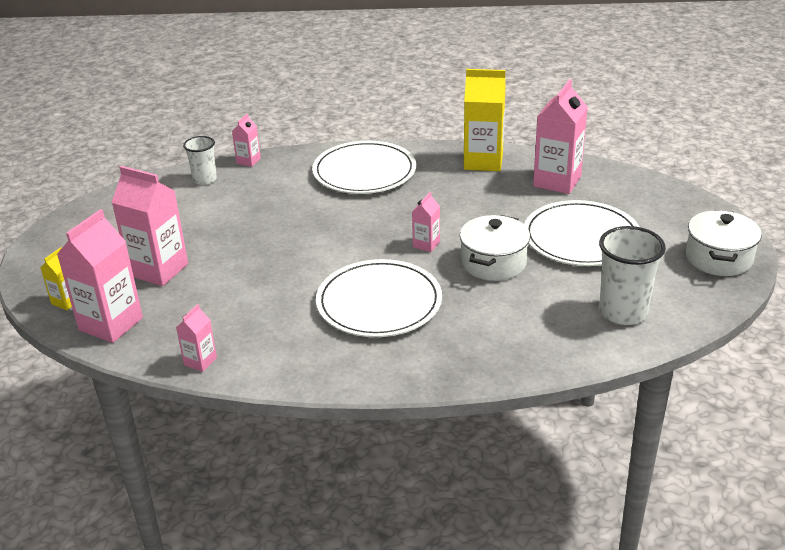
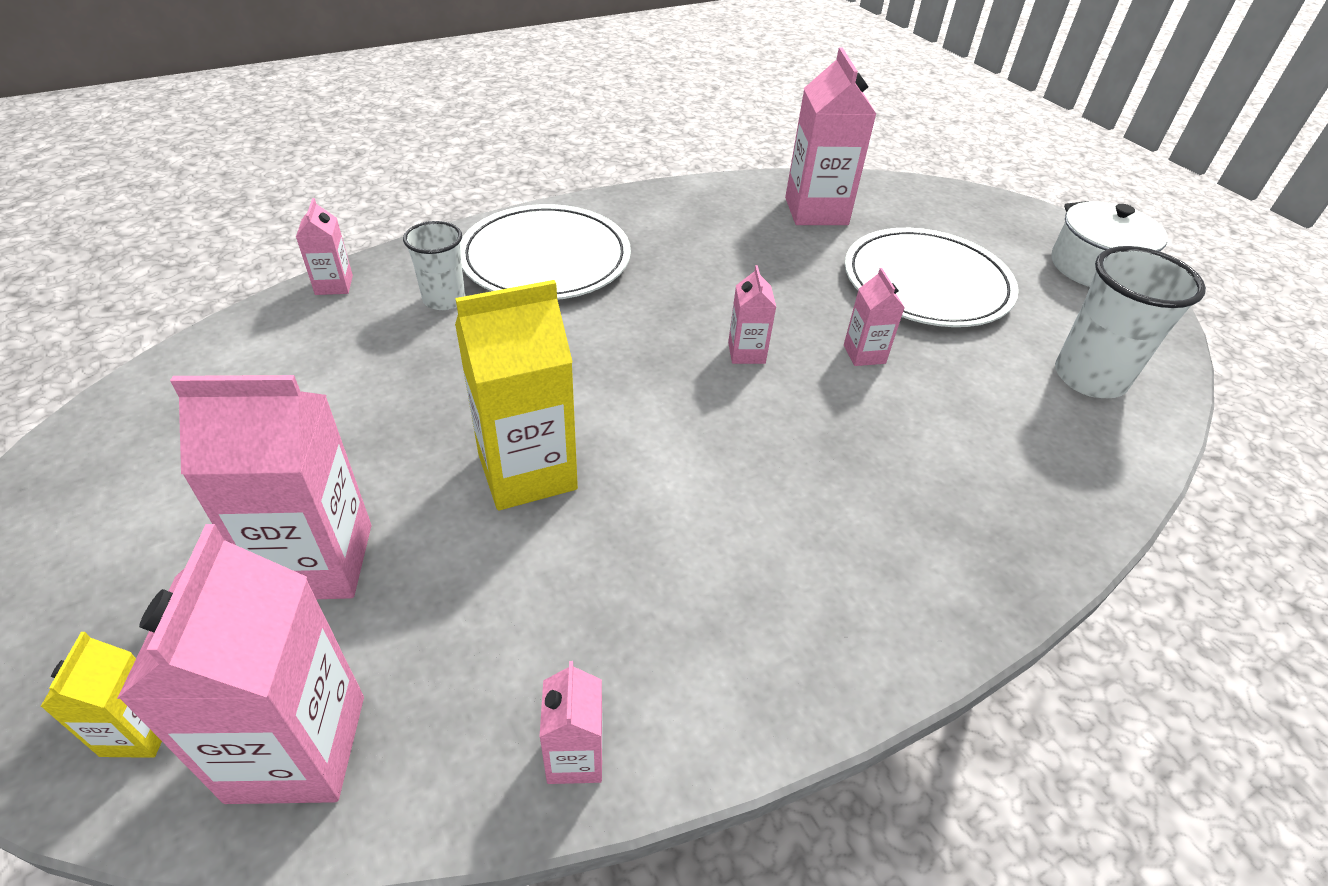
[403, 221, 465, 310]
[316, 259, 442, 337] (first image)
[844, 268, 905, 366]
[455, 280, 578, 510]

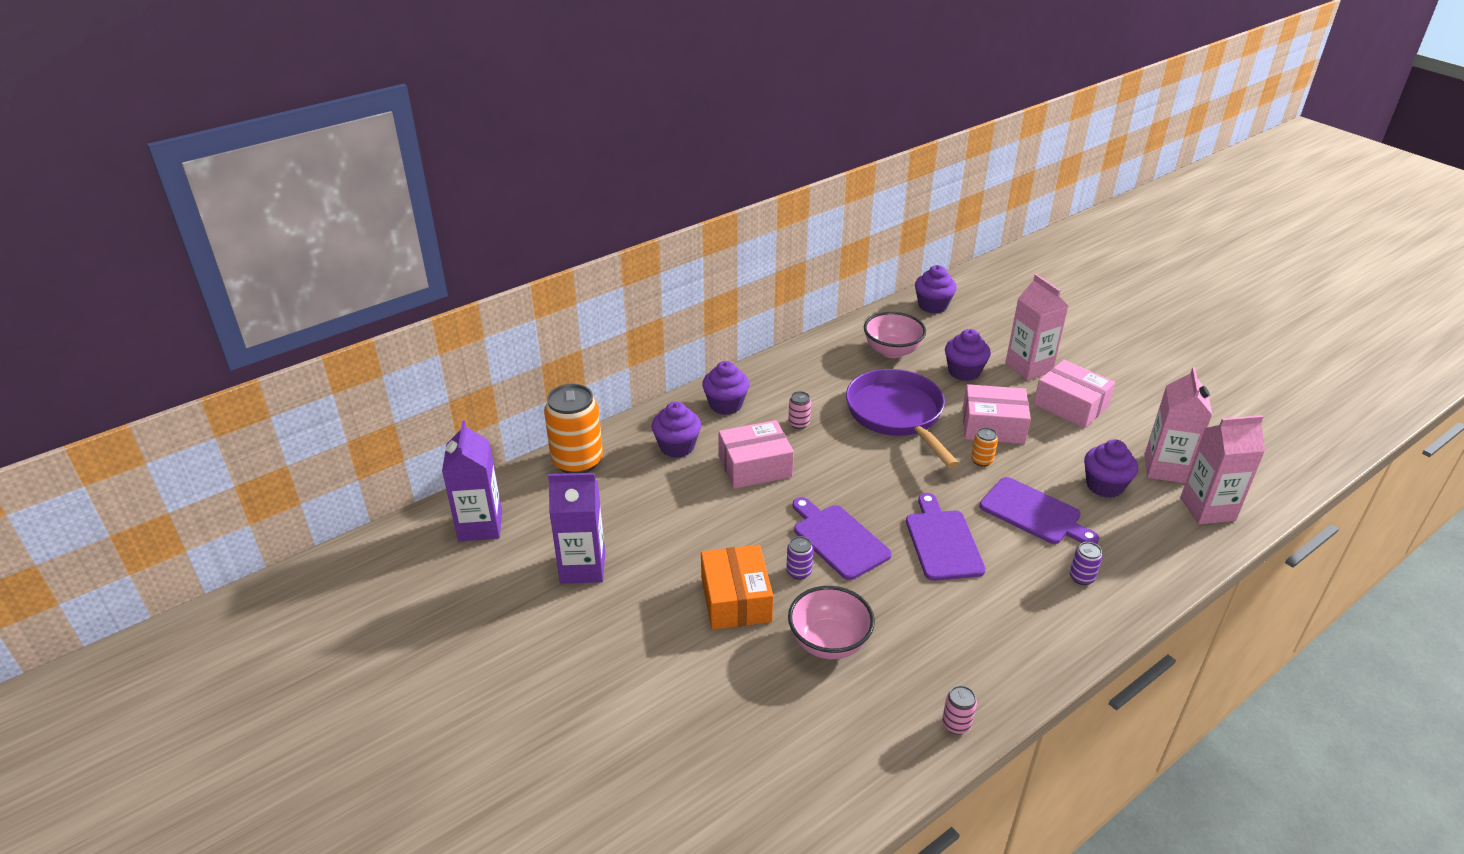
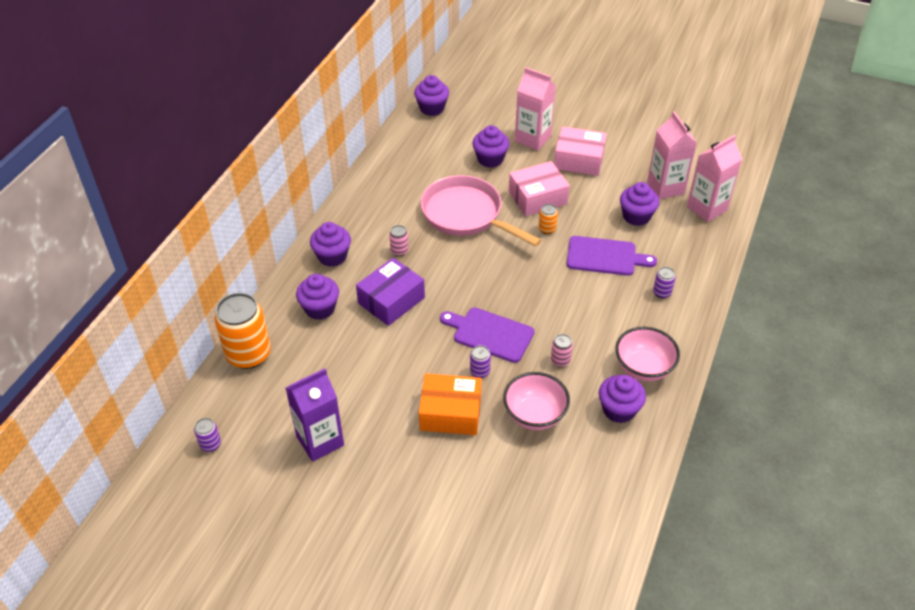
[194, 418, 221, 452]
[419, 374, 482, 435]
[356, 258, 425, 326]
[421, 175, 542, 246]
[615, 327, 680, 381]
[906, 493, 986, 581] (first image)
[551, 334, 573, 367]
[599, 375, 646, 423]

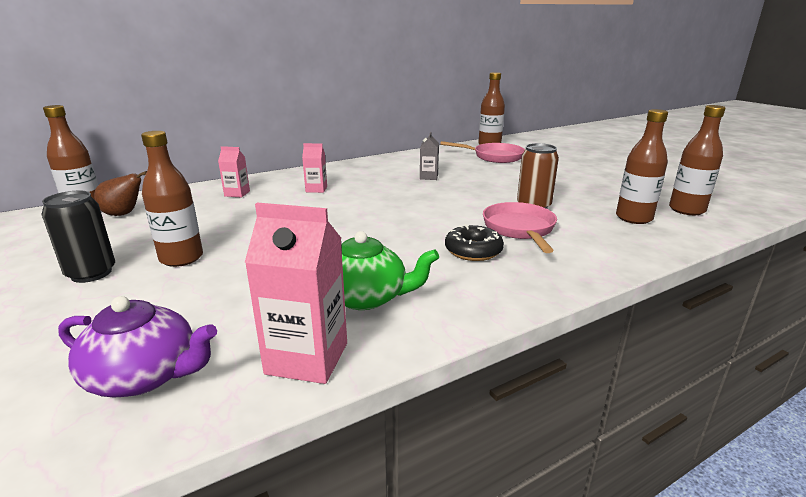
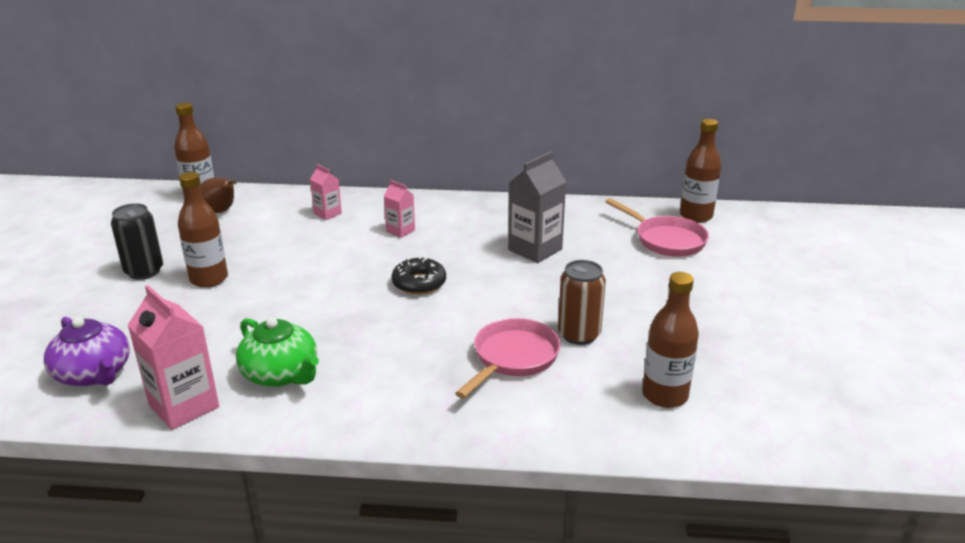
[508, 152, 566, 263]
[391, 257, 446, 295]
[669, 105, 726, 215] (first image)

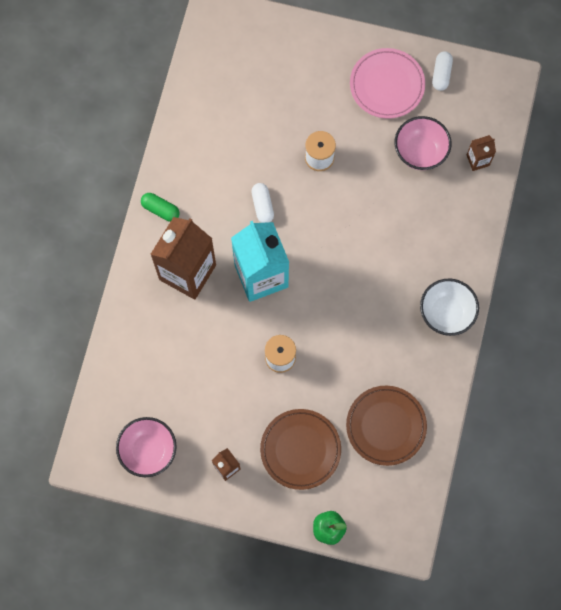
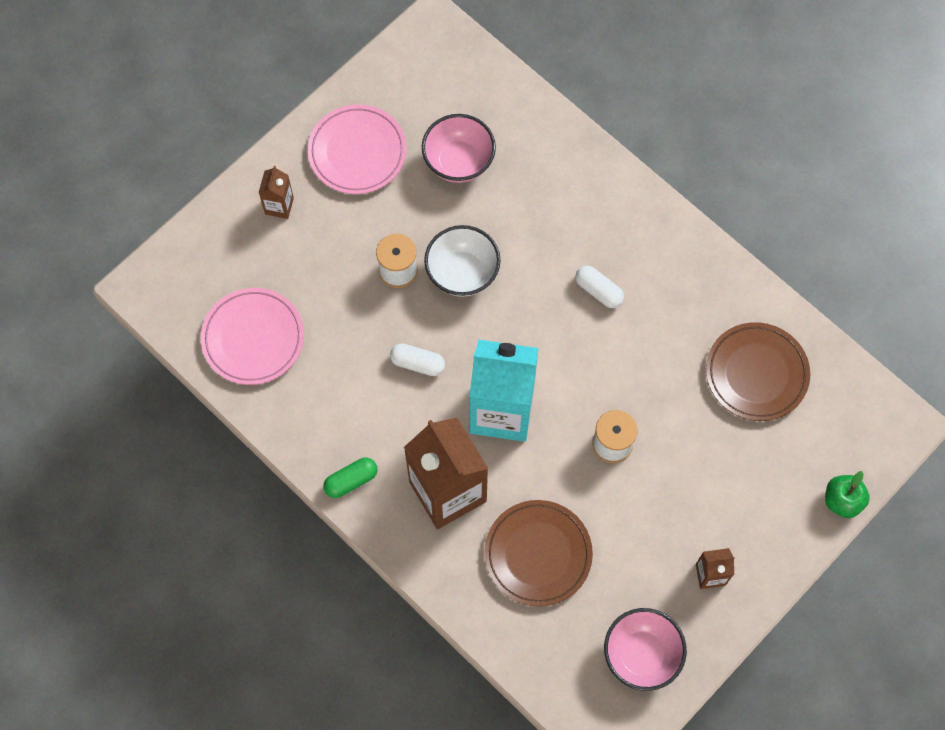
[484, 500, 593, 607]
[424, 225, 501, 297]
[575, 265, 624, 308]
[259, 166, 294, 219]
[201, 288, 304, 385]

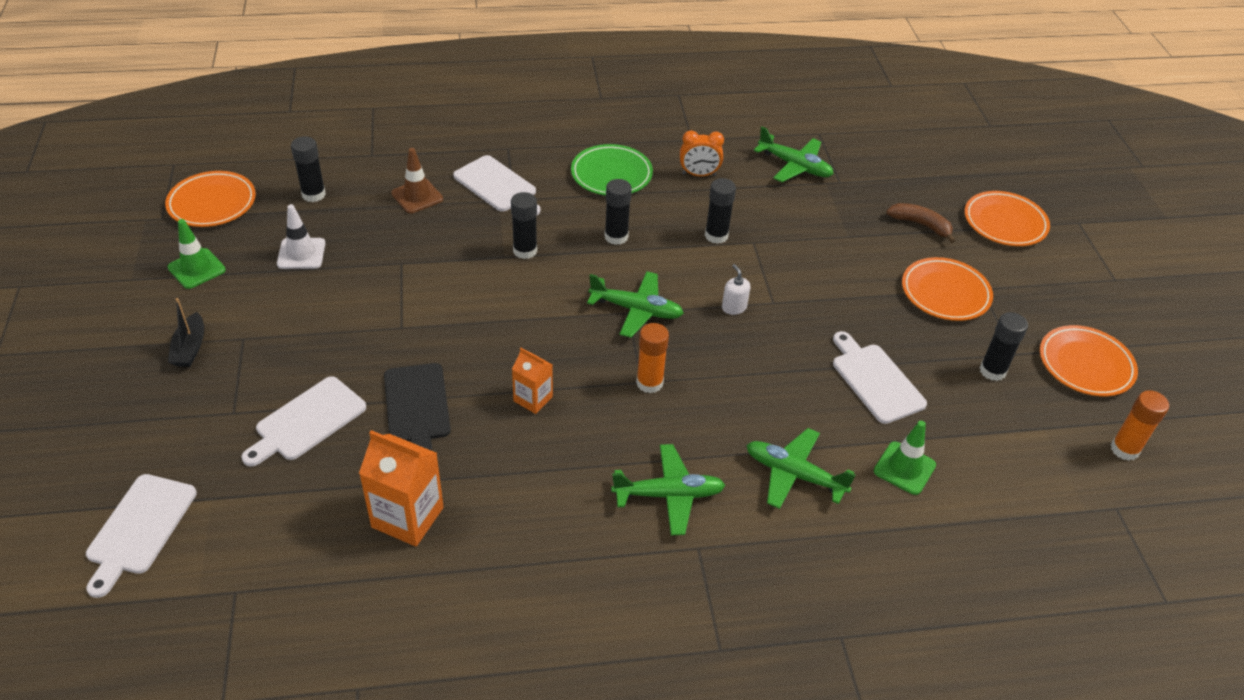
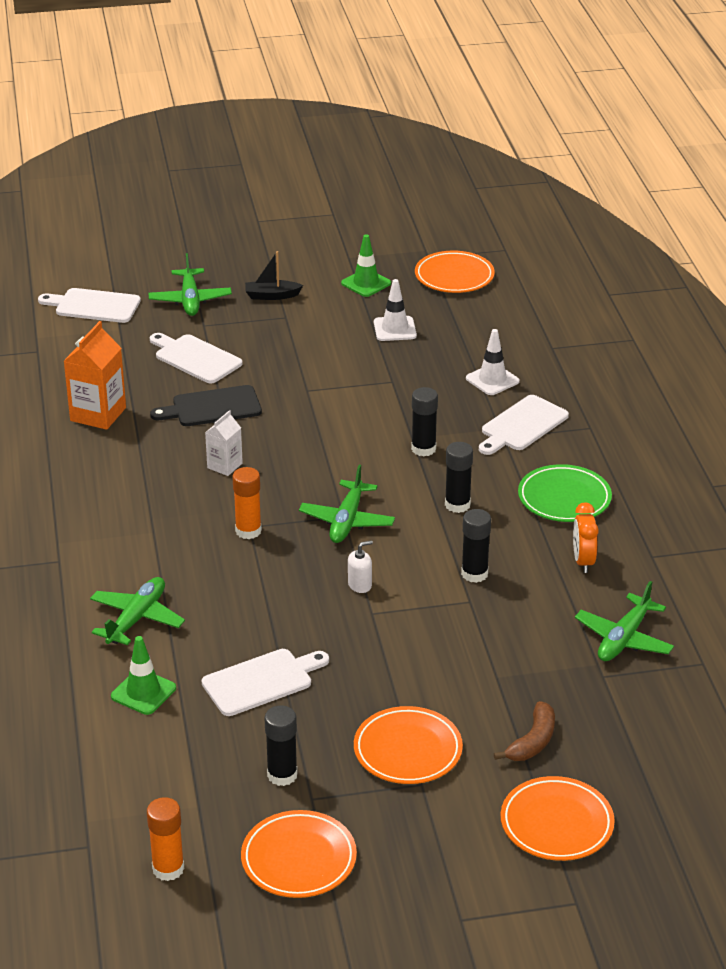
[291, 136, 326, 202] (first image)
[466, 329, 520, 395]
[205, 410, 243, 476]
[148, 253, 232, 316]

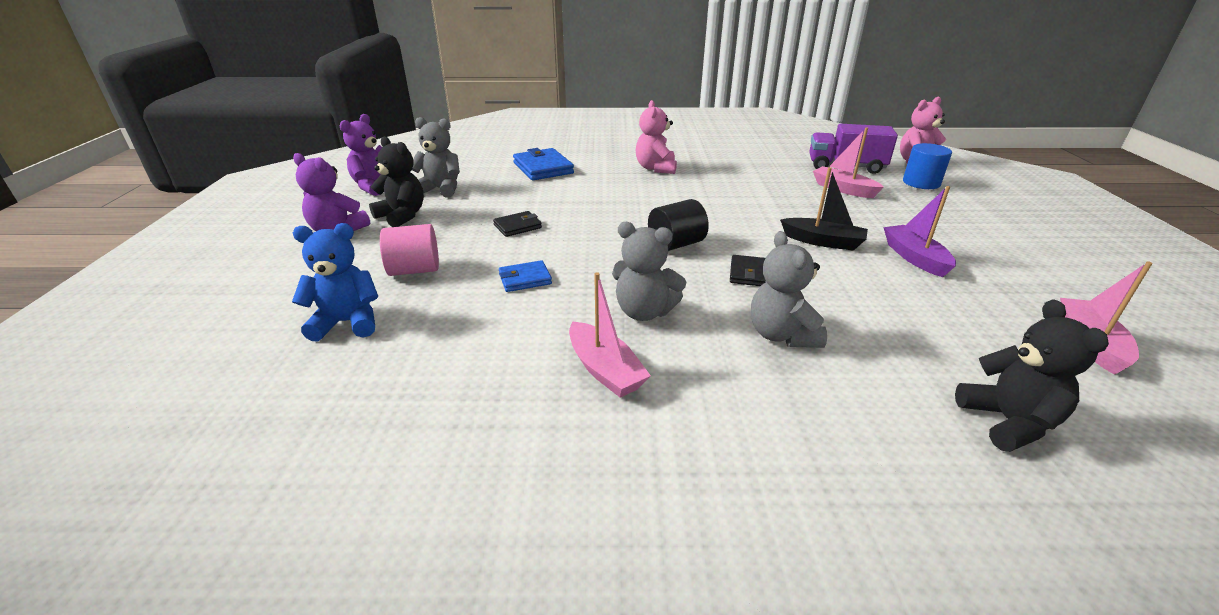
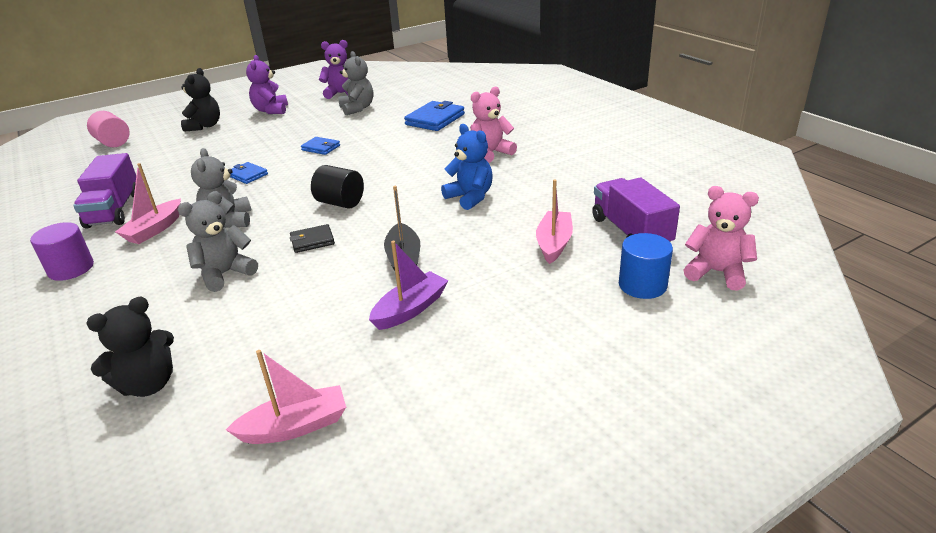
[441, 124, 493, 210]
[181, 68, 220, 132]
[87, 111, 130, 147]
[301, 137, 340, 155]
[30, 222, 94, 281]
[73, 153, 136, 228]

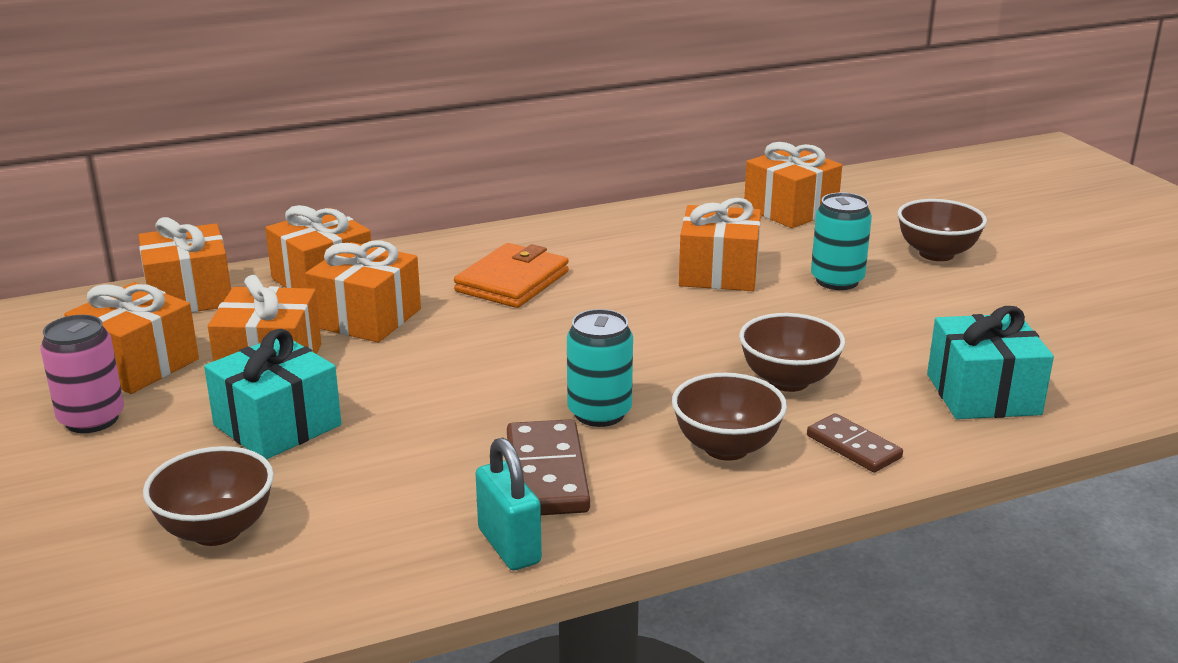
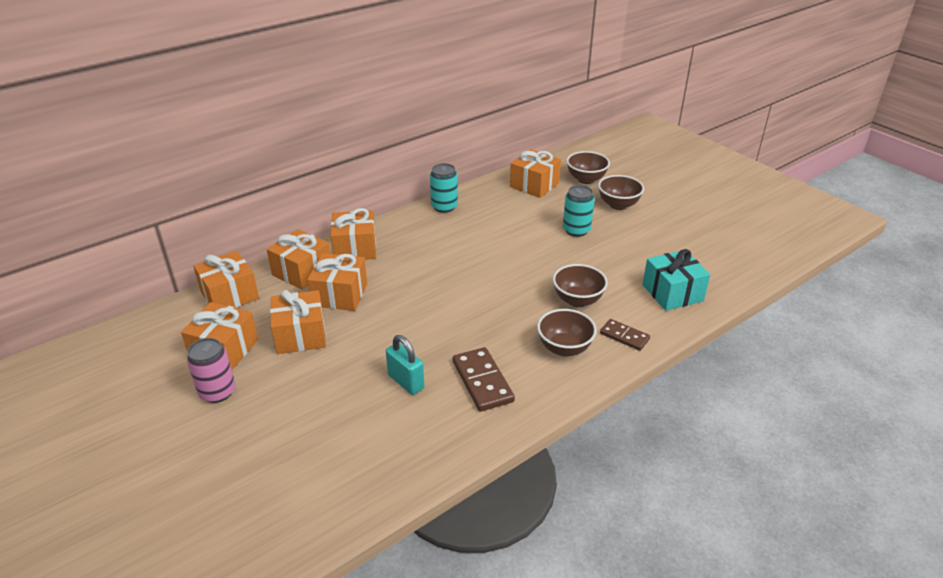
[566, 151, 610, 184]
[204, 329, 342, 459] (first image)
[454, 243, 569, 308] (first image)
[386, 335, 424, 395]
[430, 163, 458, 213]
[330, 208, 376, 260]

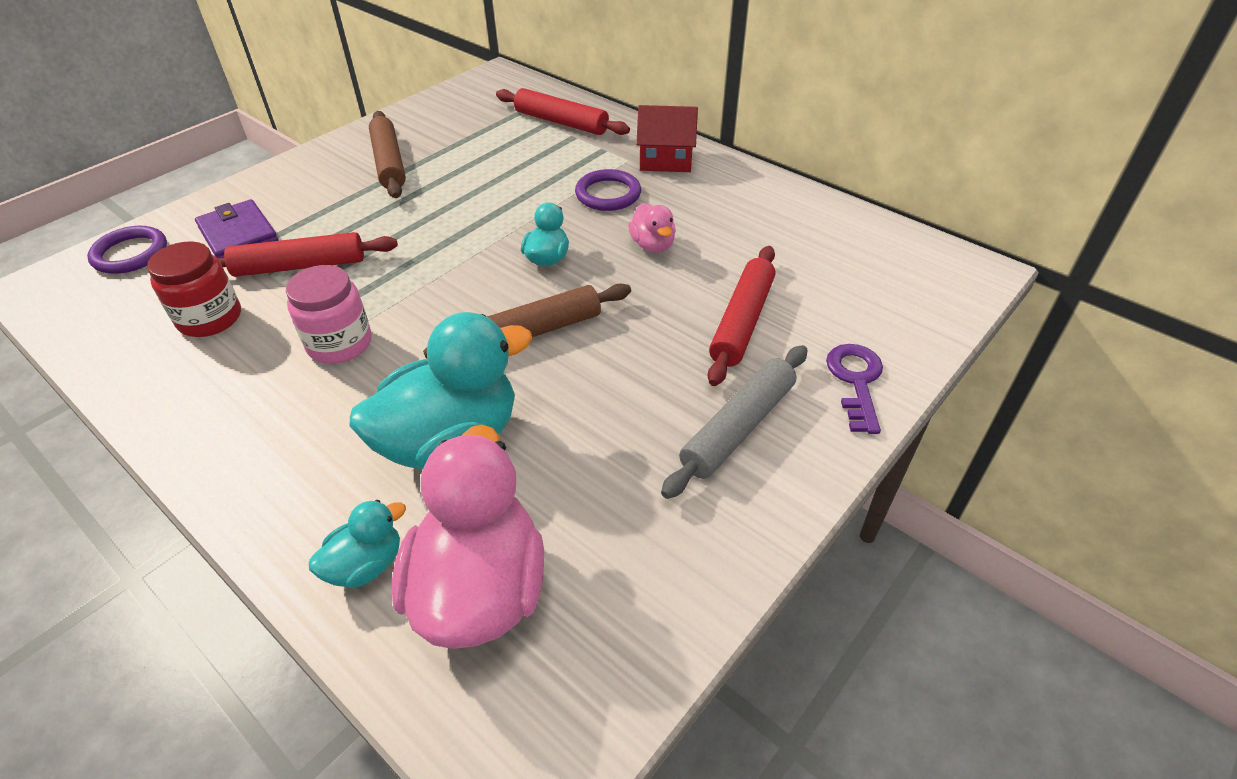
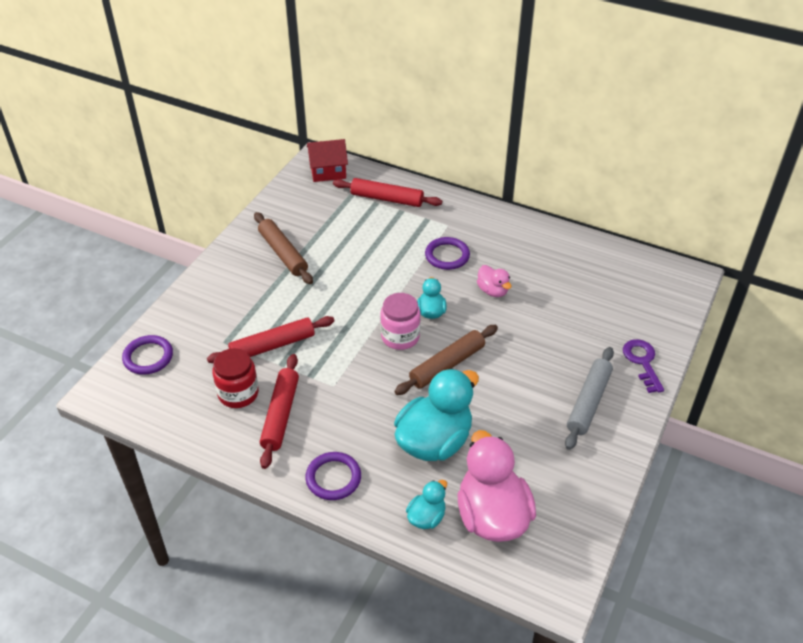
[195, 199, 279, 258] (first image)
[380, 293, 421, 350]
[307, 139, 348, 182]
[260, 354, 299, 469]
[305, 452, 361, 500]

